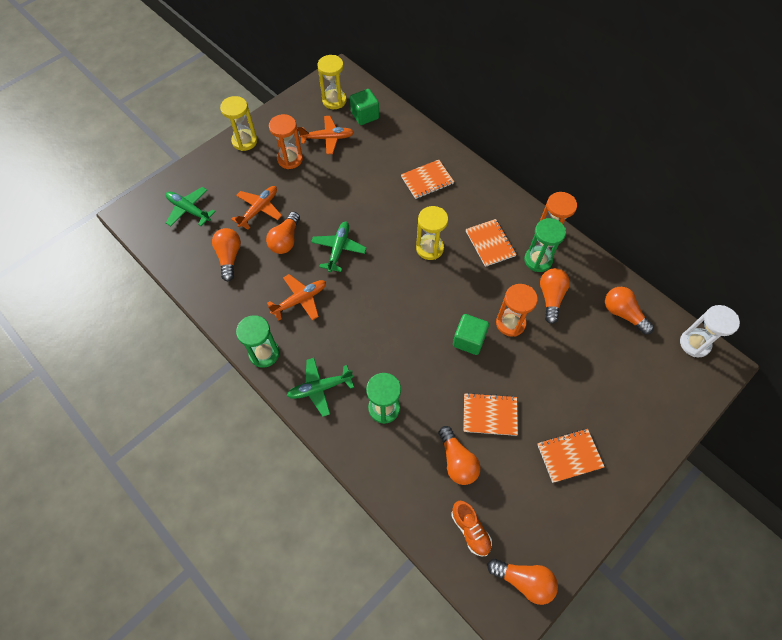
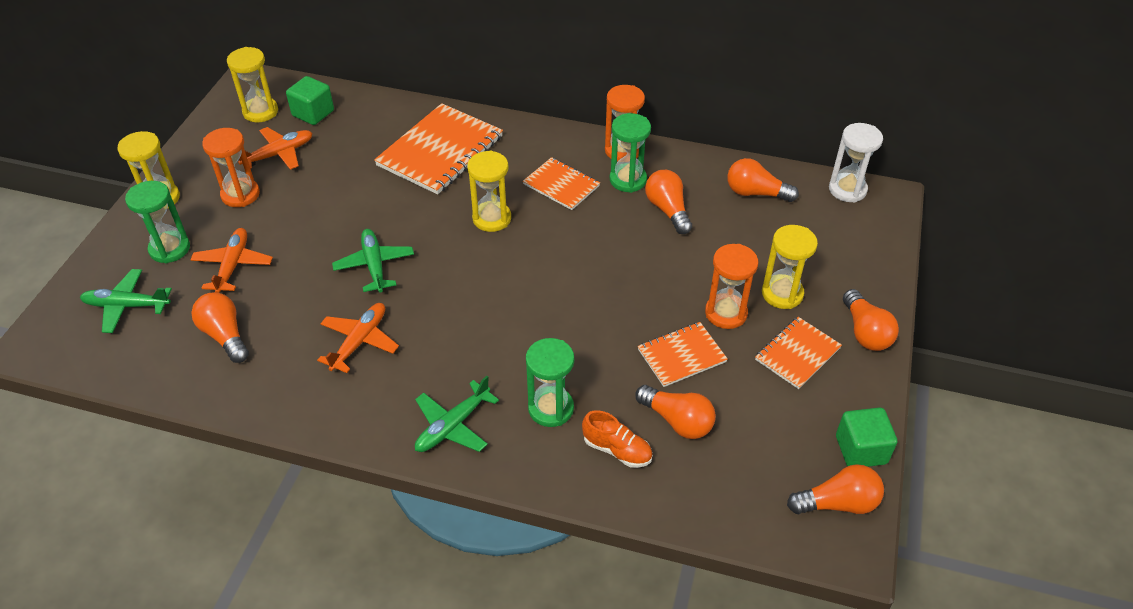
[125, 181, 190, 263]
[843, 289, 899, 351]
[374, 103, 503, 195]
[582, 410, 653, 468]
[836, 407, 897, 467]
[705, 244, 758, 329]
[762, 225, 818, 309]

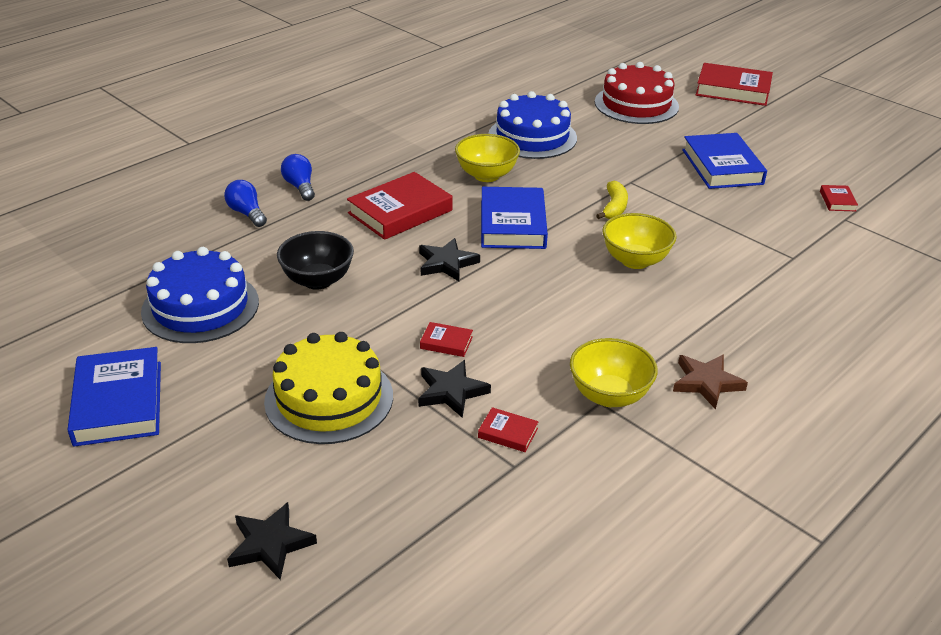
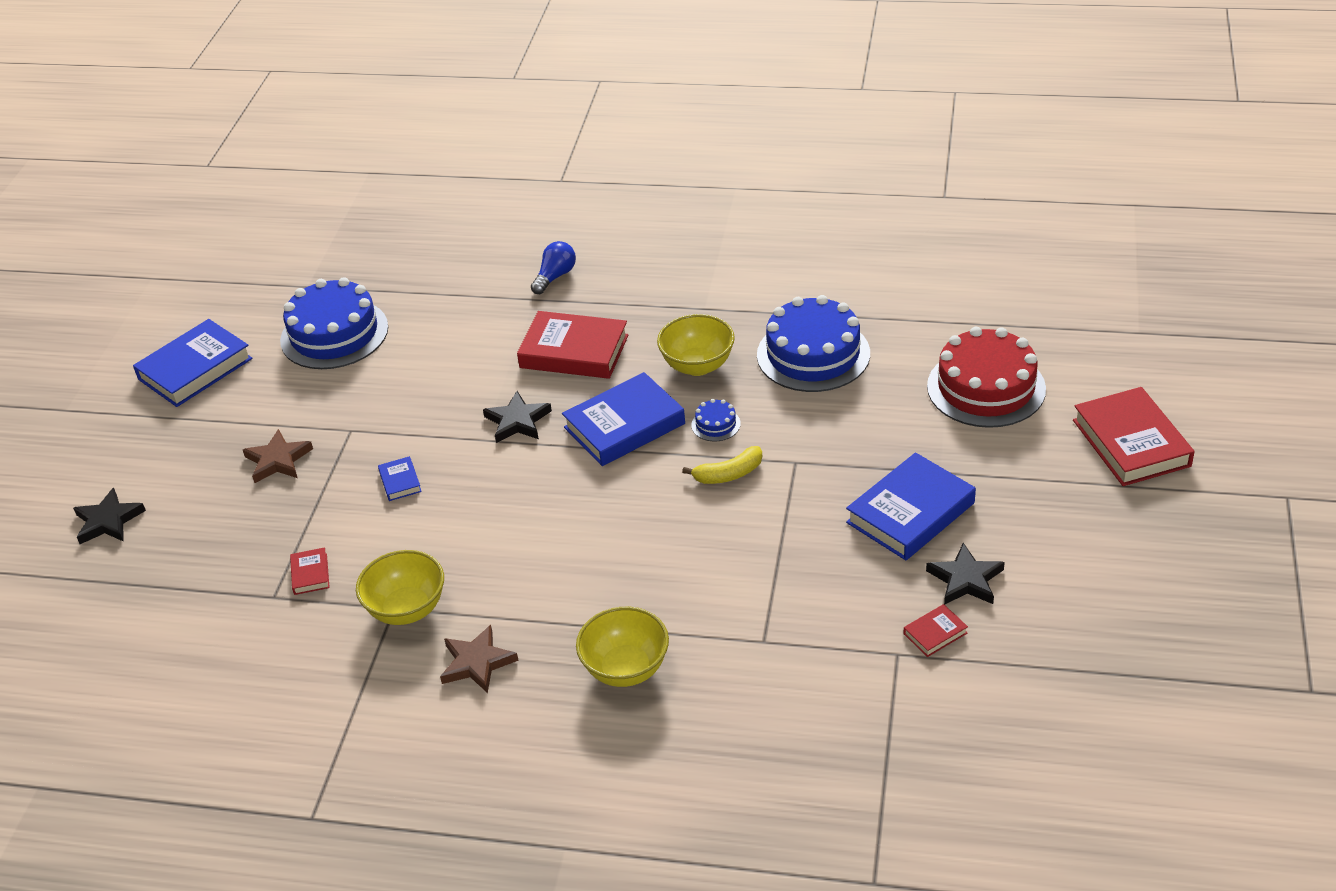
[224, 180, 267, 227] (first image)
[243, 429, 313, 483]
[277, 231, 354, 290] (first image)
[926, 543, 1005, 605]
[378, 456, 422, 501]
[576, 607, 669, 687]
[691, 399, 741, 442]

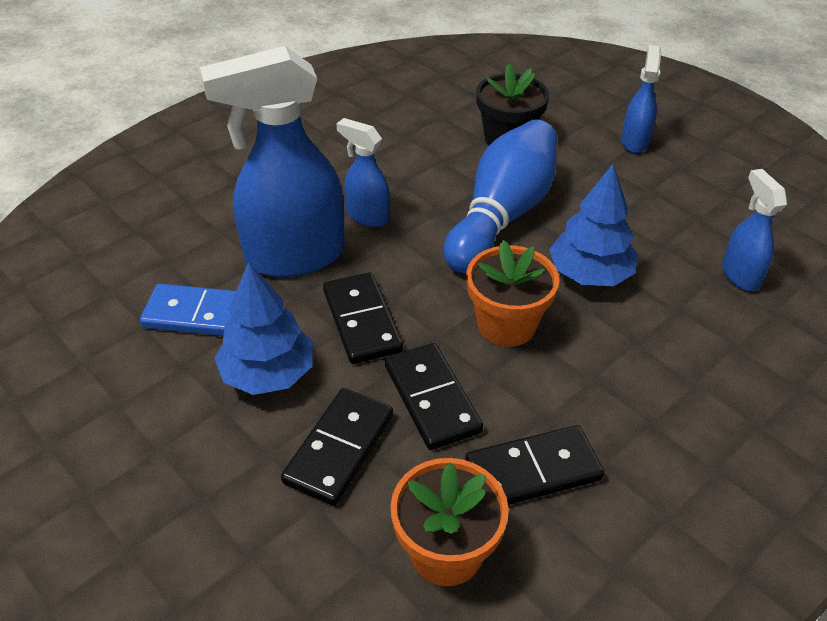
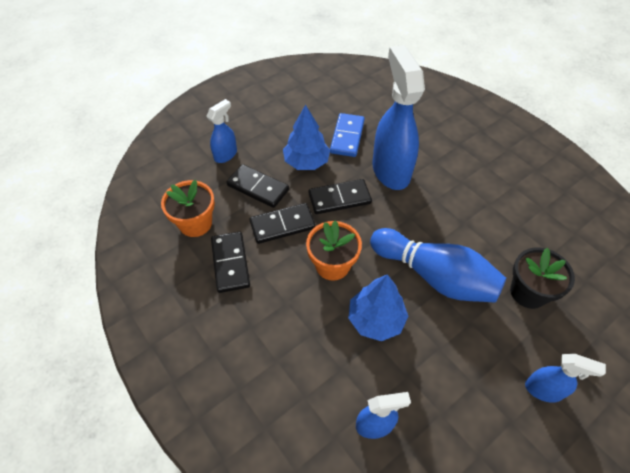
[206, 99, 237, 163]

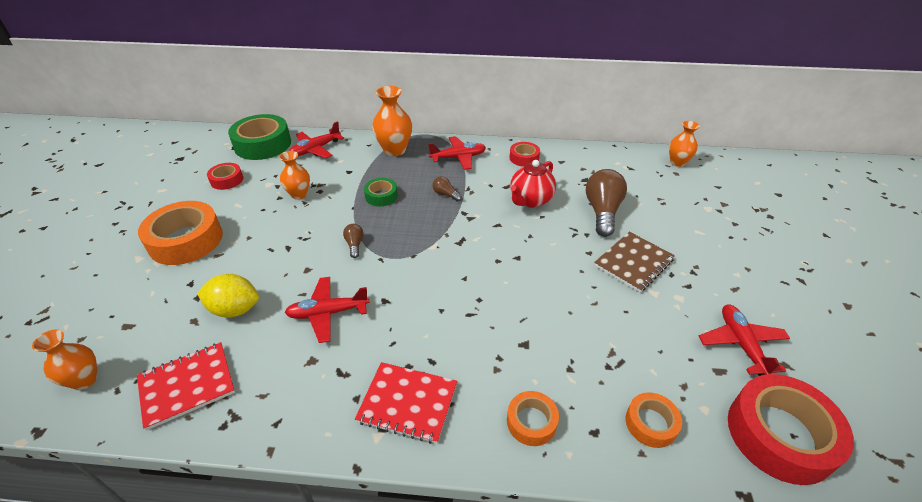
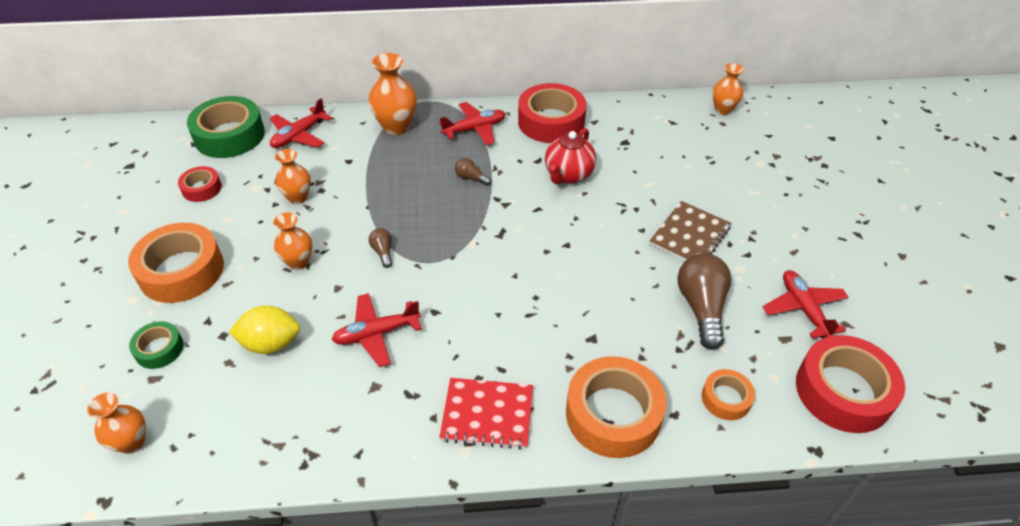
[137, 342, 235, 430] (first image)
[129, 321, 184, 369]
[566, 356, 667, 458]
[518, 83, 587, 143]
[677, 253, 732, 350]
[273, 212, 312, 270]

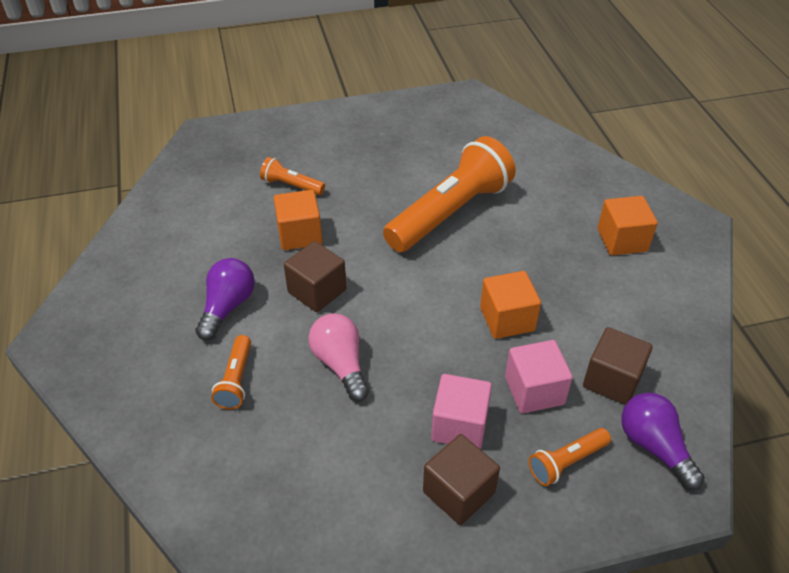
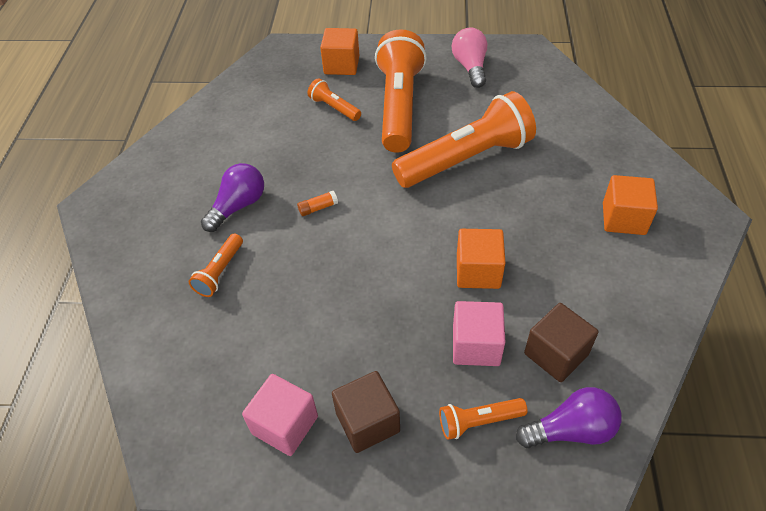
[320, 28, 359, 75]
[297, 191, 338, 216]
[452, 28, 487, 88]
[242, 374, 318, 456]
[516, 387, 622, 448]
[375, 29, 427, 153]

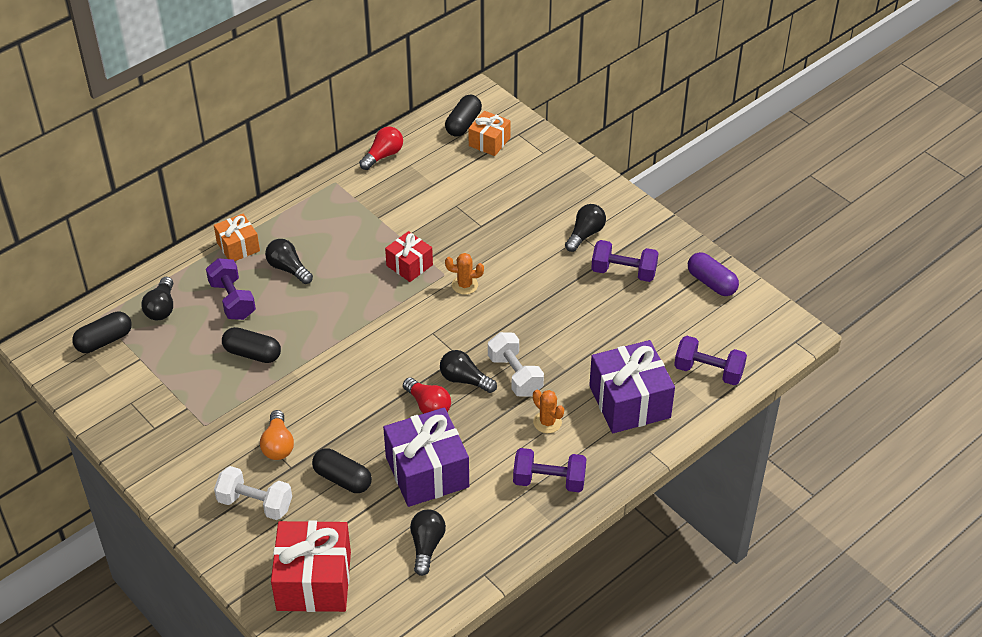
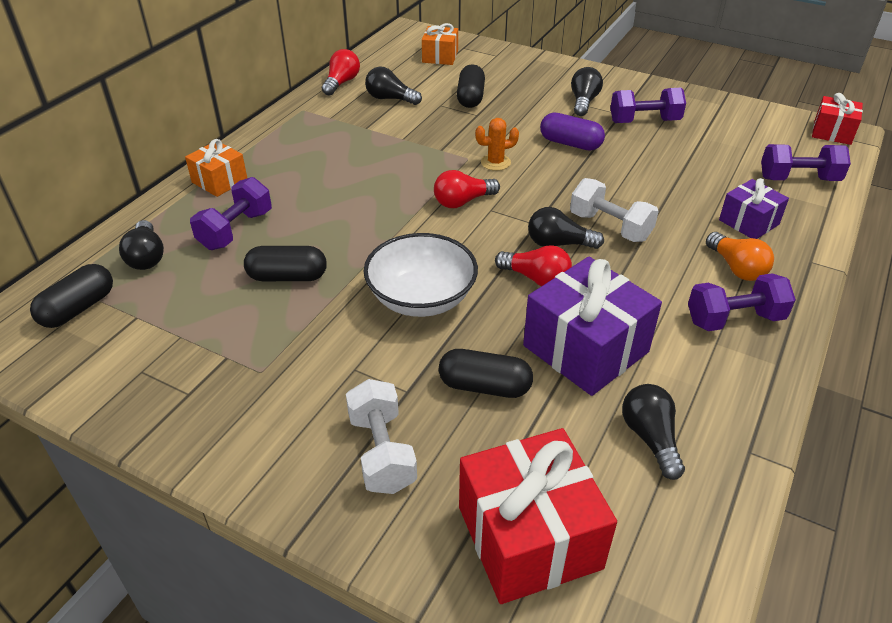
[190, 177, 272, 250]
[346, 379, 417, 494]
[706, 232, 774, 281]
[365, 67, 422, 105]
[812, 93, 863, 145]
[457, 64, 485, 108]
[533, 390, 564, 433] (first image)
[719, 178, 789, 239]
[540, 113, 605, 151]
[364, 233, 478, 317]
[434, 170, 500, 208]

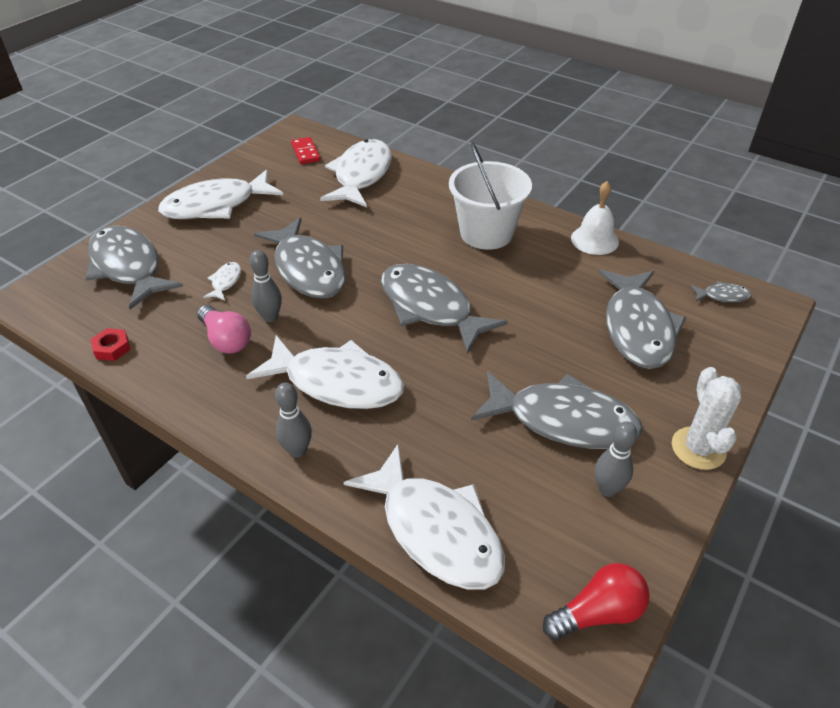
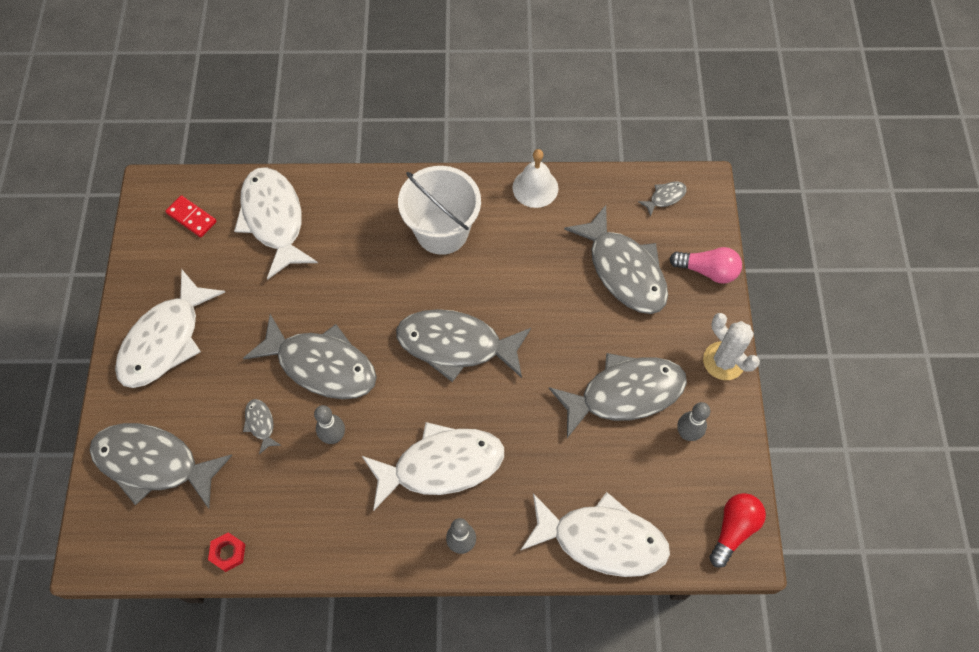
[669, 247, 742, 284]
[243, 399, 281, 454]

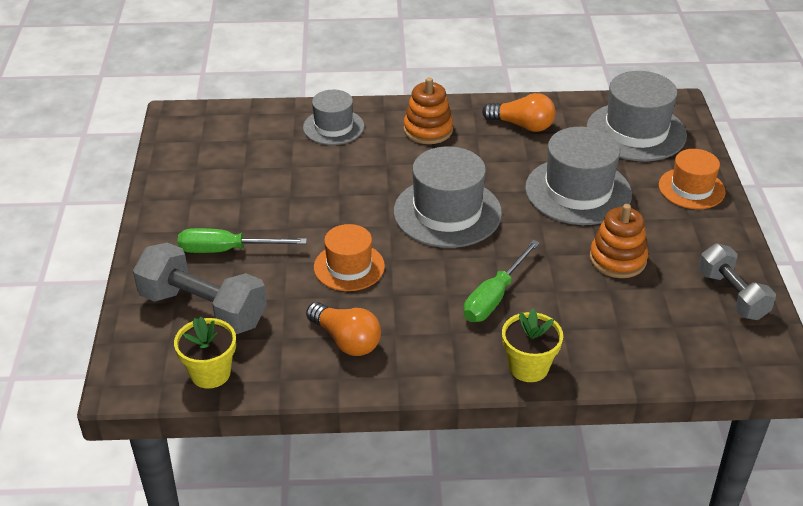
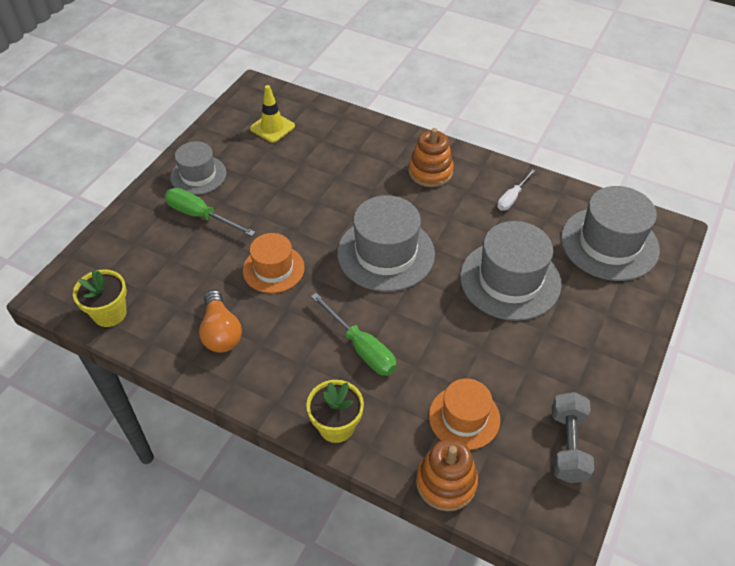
[133, 243, 267, 334] (first image)
[170, 141, 227, 195]
[311, 293, 397, 376]
[497, 169, 536, 211]
[416, 439, 478, 511]
[429, 379, 500, 450]
[250, 85, 295, 143]

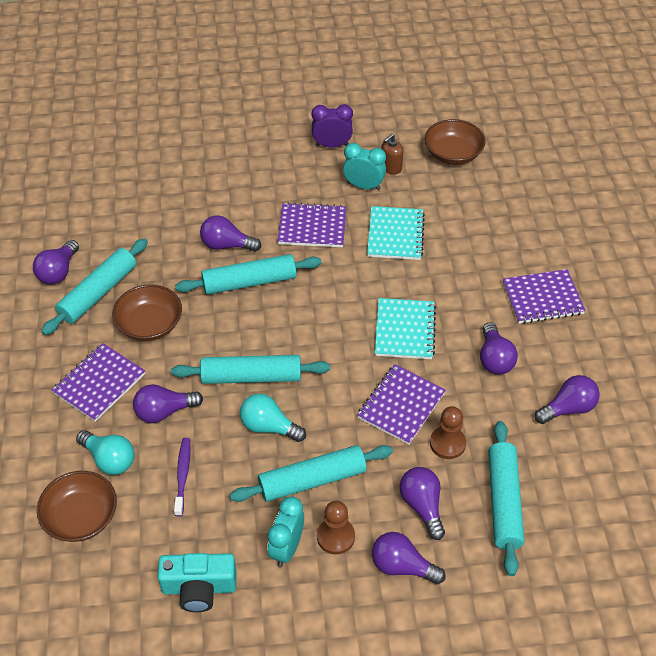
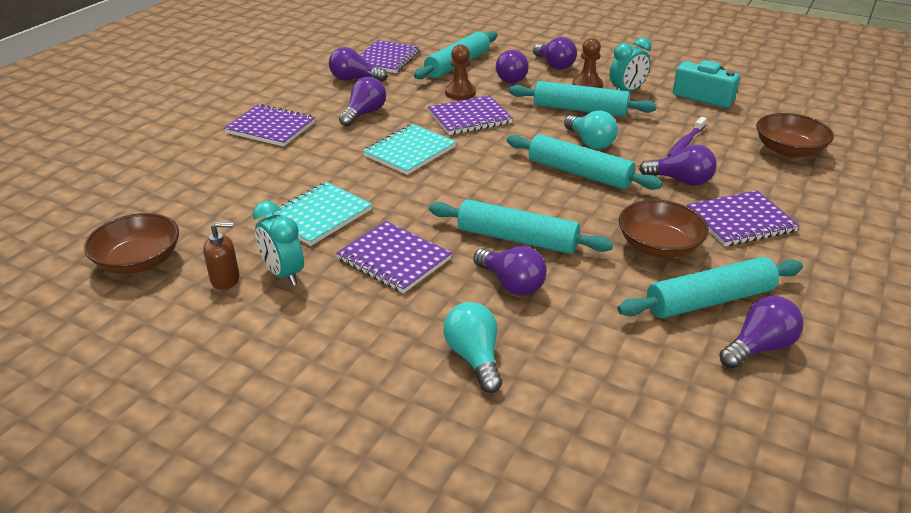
[443, 302, 502, 393]
[311, 104, 353, 148] (first image)
[360, 40, 420, 73]

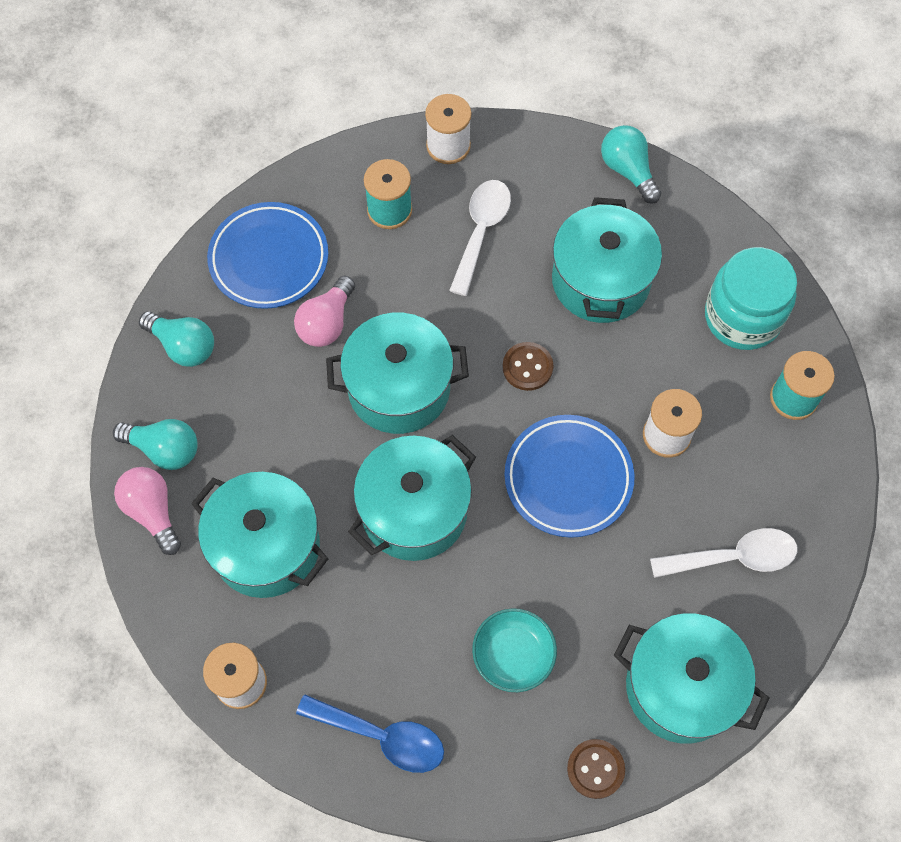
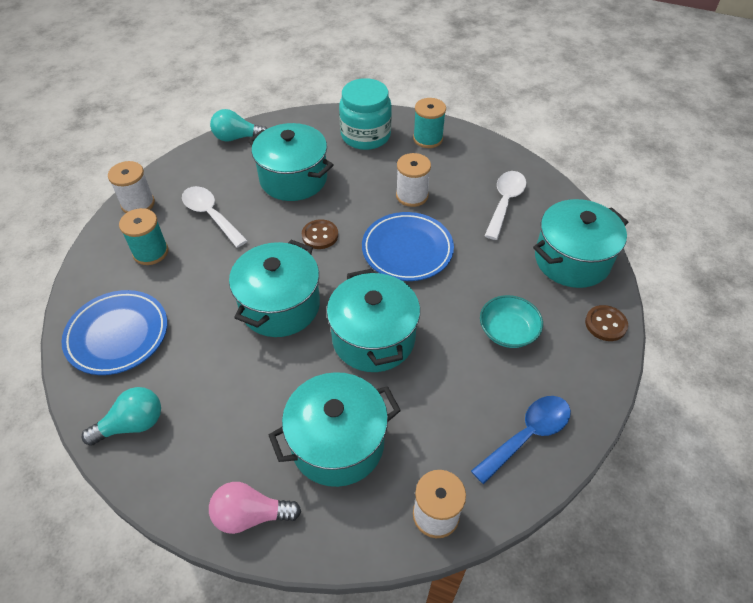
[113, 419, 198, 470] (first image)
[294, 276, 355, 347] (first image)

